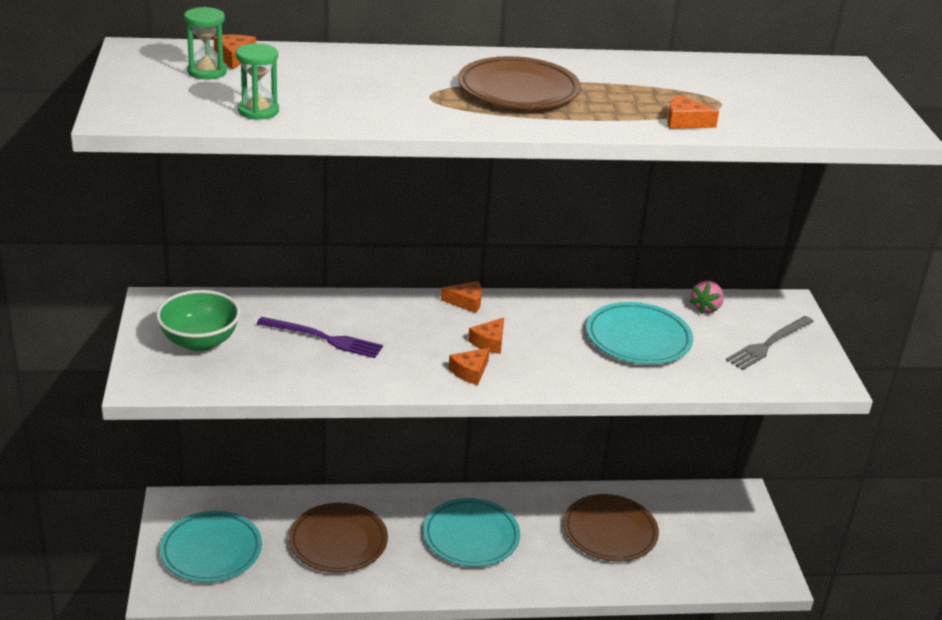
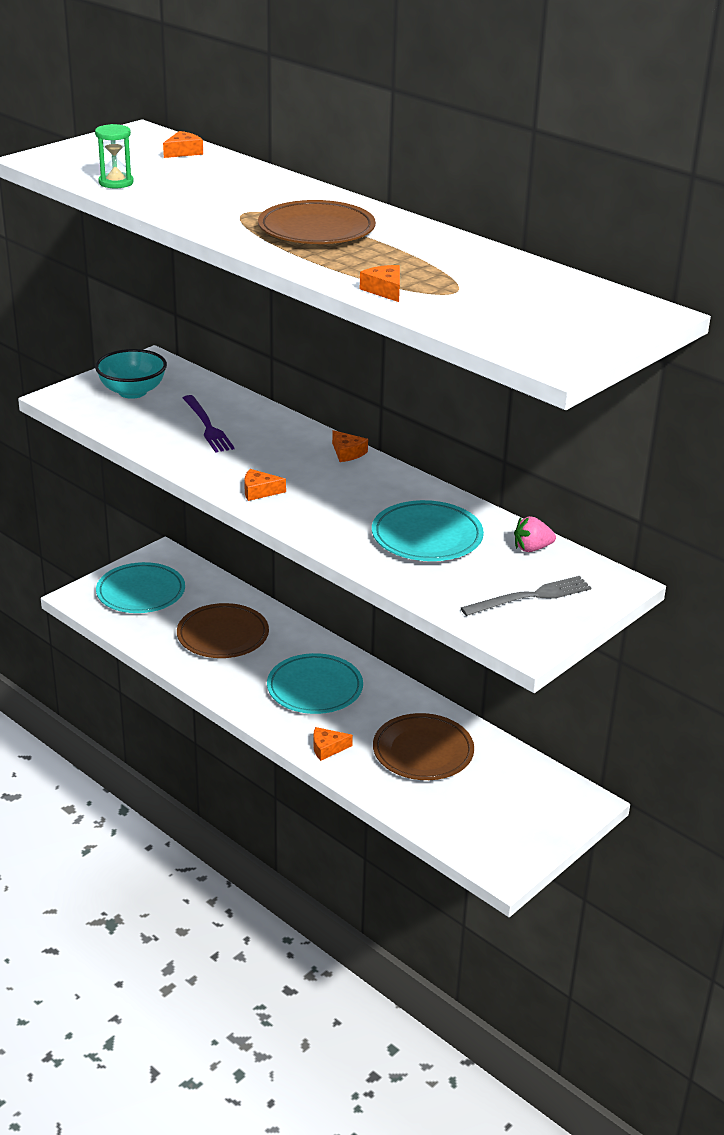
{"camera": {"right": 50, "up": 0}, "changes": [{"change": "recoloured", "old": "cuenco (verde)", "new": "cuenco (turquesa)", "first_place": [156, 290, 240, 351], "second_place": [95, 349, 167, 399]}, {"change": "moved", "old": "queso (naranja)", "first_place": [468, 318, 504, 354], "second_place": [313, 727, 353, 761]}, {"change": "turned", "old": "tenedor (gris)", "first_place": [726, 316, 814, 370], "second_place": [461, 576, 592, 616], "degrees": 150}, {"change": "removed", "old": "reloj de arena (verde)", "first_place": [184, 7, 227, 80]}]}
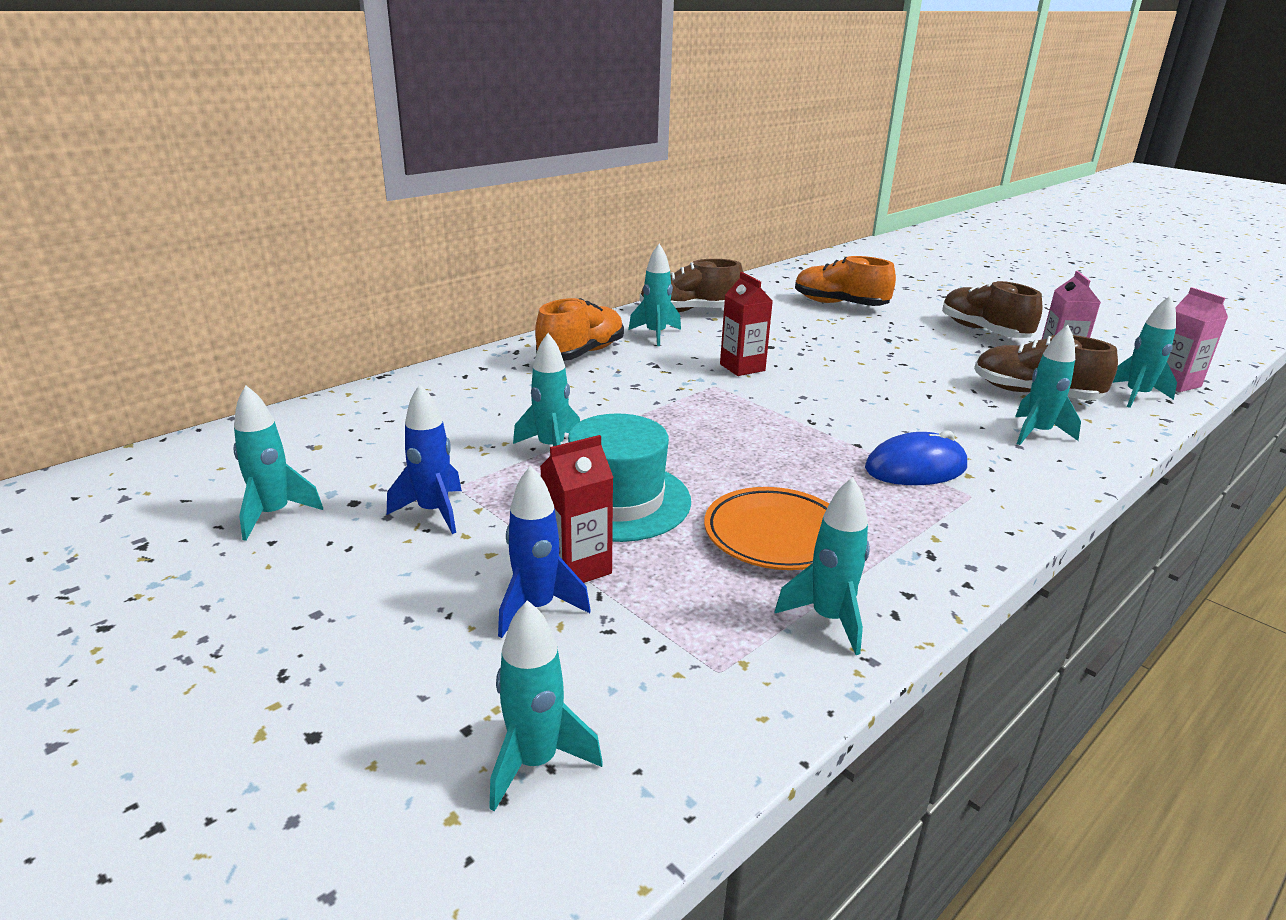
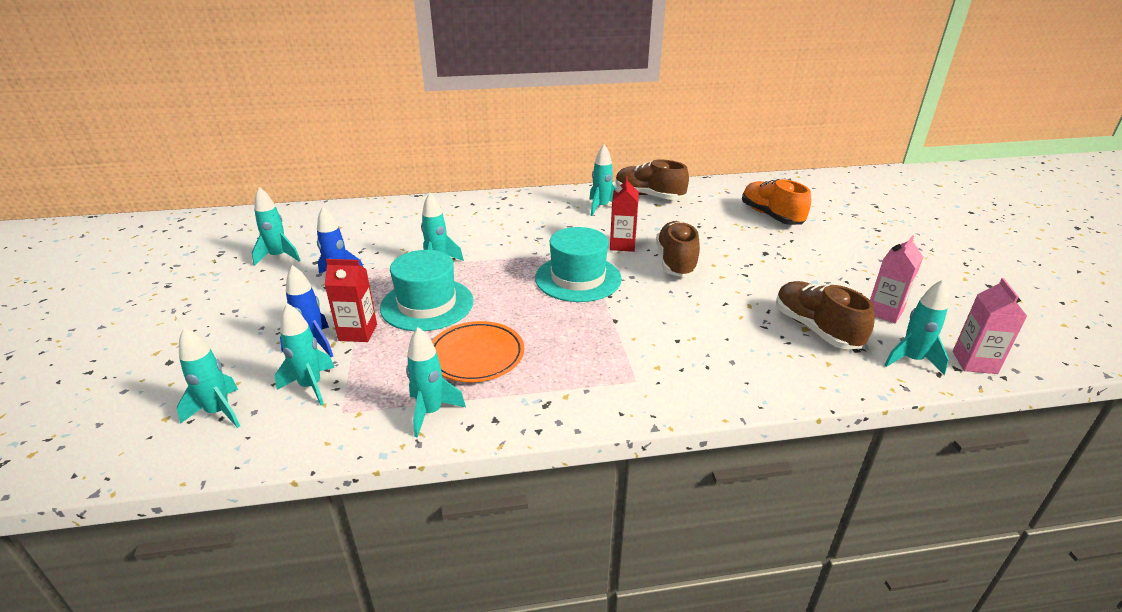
{"camera": {"right": 35, "up": 5}, "changes": [{"change": "moved", "old": "cohete (turquesa)", "first_place": [1015, 325, 1081, 445], "second_place": [275, 303, 335, 406]}, {"change": "added", "new": "sombrero (turquesa)", "second_place": [535, 227, 622, 302]}, {"change": "moved", "old": "zapato (marrón)", "first_place": [942, 281, 1042, 338], "second_place": [656, 221, 700, 277]}, {"change": "removed", "old": "zapato (naranja)", "first_place": [535, 298, 624, 361]}, {"change": "removed", "old": "ratón (azul)", "first_place": [865, 430, 967, 485]}]}
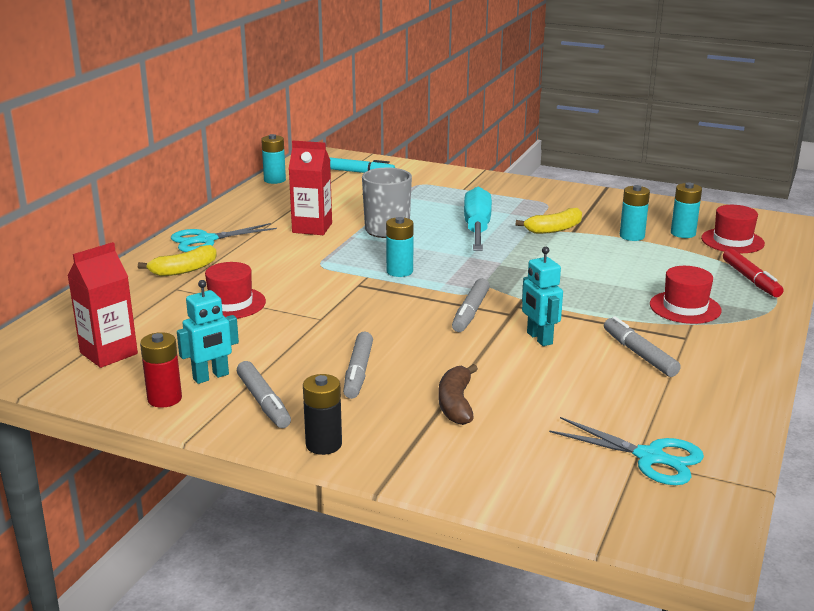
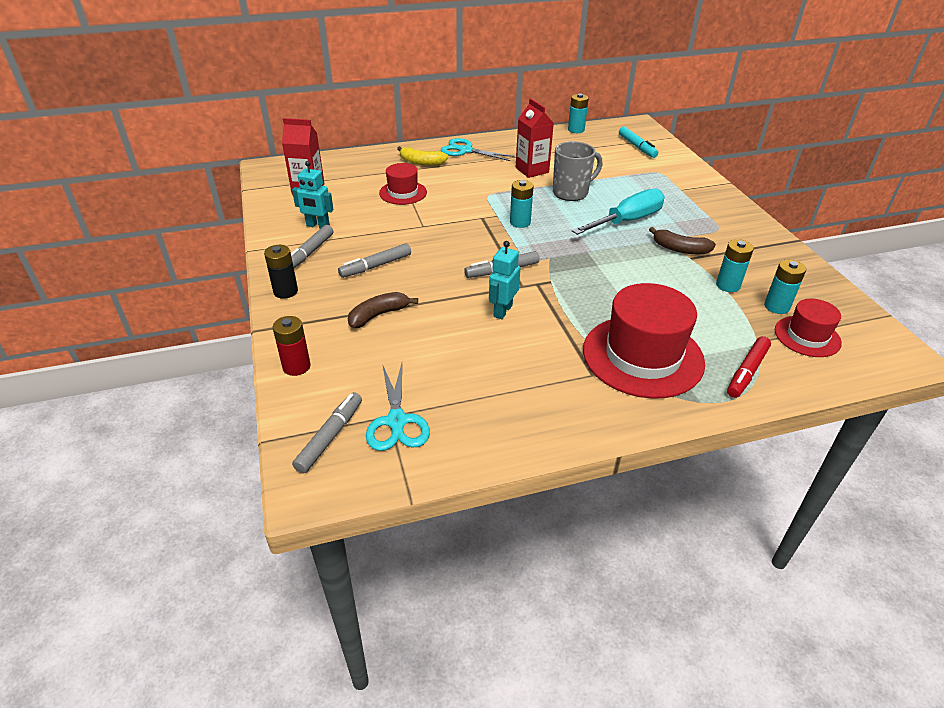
{"camera": {"right": 50, "up": 15}, "changes": [{"change": "moved", "old": "pila (rojo)", "first_place": [140, 332, 182, 408], "second_place": [273, 316, 311, 376]}, {"change": "moved", "old": "rotulador (gris)", "first_place": [604, 316, 681, 377], "second_place": [292, 392, 362, 473]}, {"change": "resized", "old": "sombrero (rojo)", "first_place": [650, 266, 721, 324], "second_place": [583, 283, 705, 399], "factor": 1.84}, {"change": "recoloured", "old": "plátano (amarillo)", "new": "plátano (marrón)", "first_place": [516, 208, 582, 234], "second_place": [649, 227, 716, 254]}]}
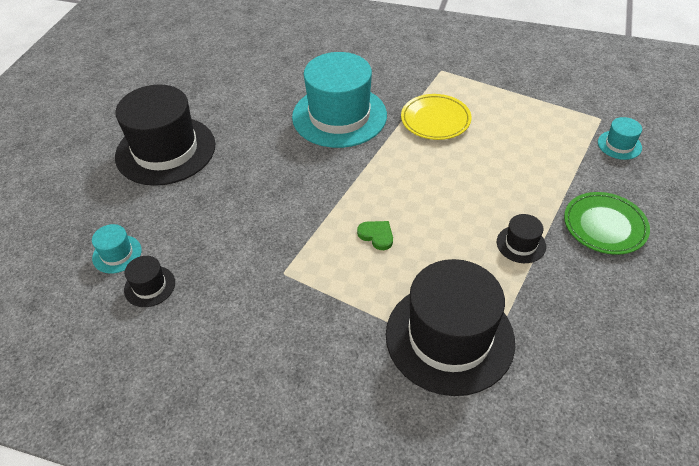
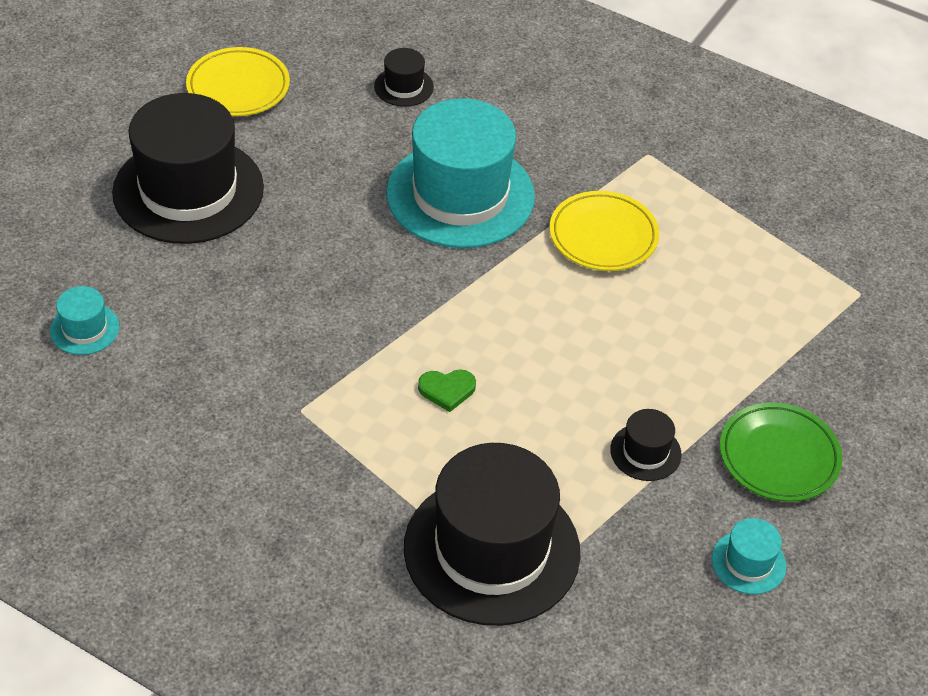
{"camera": {"right": 10, "up": 0}, "changes": [{"change": "added", "new": "plato (amarillo)", "second_place": [186, 47, 290, 116]}, {"change": "moved", "old": "sombrero (negro)", "first_place": [124, 256, 175, 307], "second_place": [374, 48, 434, 107]}, {"change": "turned", "old": "corazón (verde)", "first_place": [357, 221, 393, 250], "second_place": [418, 369, 476, 412], "degrees": 120}, {"change": "moved", "old": "sombrero (turquesa)", "first_place": [598, 117, 642, 160], "second_place": [712, 518, 787, 594]}]}
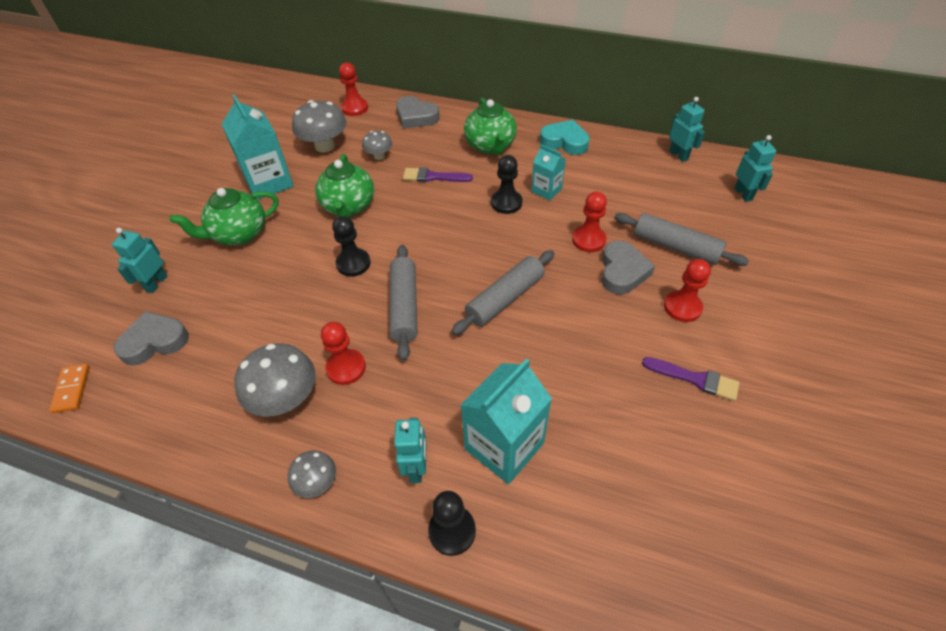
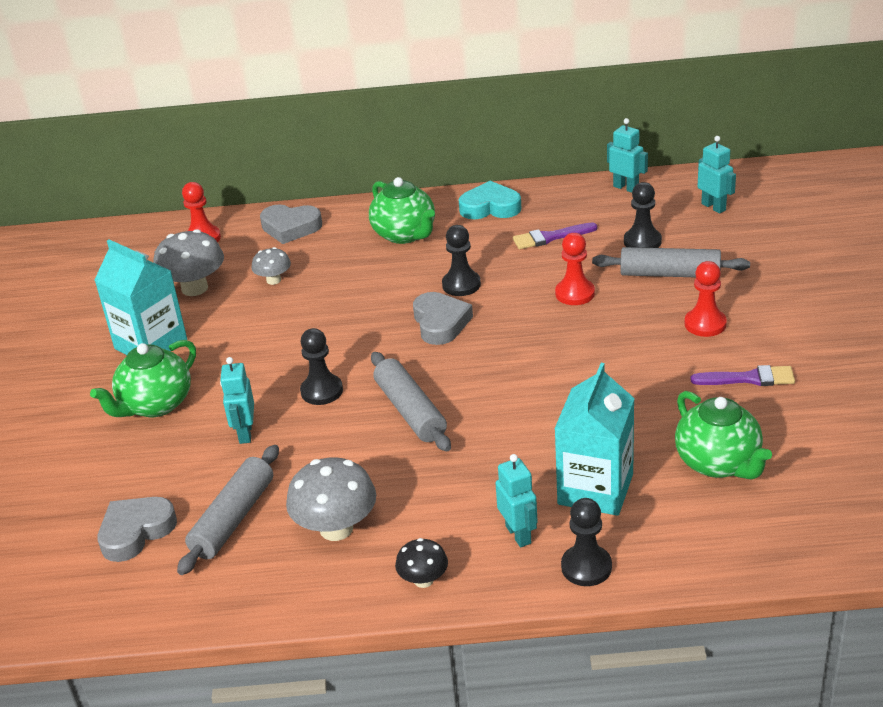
{"camera": {"right": -20, "up": -15}, "changes": [{"change": "moved", "old": "rodillo (gris)", "first_place": [452, 250, 554, 335], "second_place": [177, 445, 279, 575]}, {"change": "moved", "old": "robot (turquesa)", "first_place": [112, 228, 167, 293], "second_place": [220, 357, 254, 444]}, {"change": "recoloured", "old": "seta (gris)", "new": "seta (negro)", "first_place": [288, 451, 336, 498], "second_place": [395, 538, 448, 588]}, {"change": "moved", "old": "corazón (gris)", "first_place": [602, 241, 655, 295], "second_place": [413, 292, 473, 345]}, {"change": "moved", "old": "pincel (morado)", "first_place": [403, 167, 473, 182], "second_place": [513, 222, 597, 249]}, {"change": "added", "new": "peón (negro)", "second_place": [624, 182, 662, 248]}, {"change": "moved", "old": "tetera (verde)", "first_place": [315, 154, 374, 218], "second_place": [675, 391, 772, 479]}, {"change": "removed", "old": "ficha de dominó (naranja)", "first_place": [49, 364, 90, 413]}, {"change": "removed", "old": "peón (rojo)", "first_place": [321, 322, 366, 385]}, {"change": "removed", "old": "cartón de leche (turquesa)", "first_place": [531, 145, 566, 200]}]}
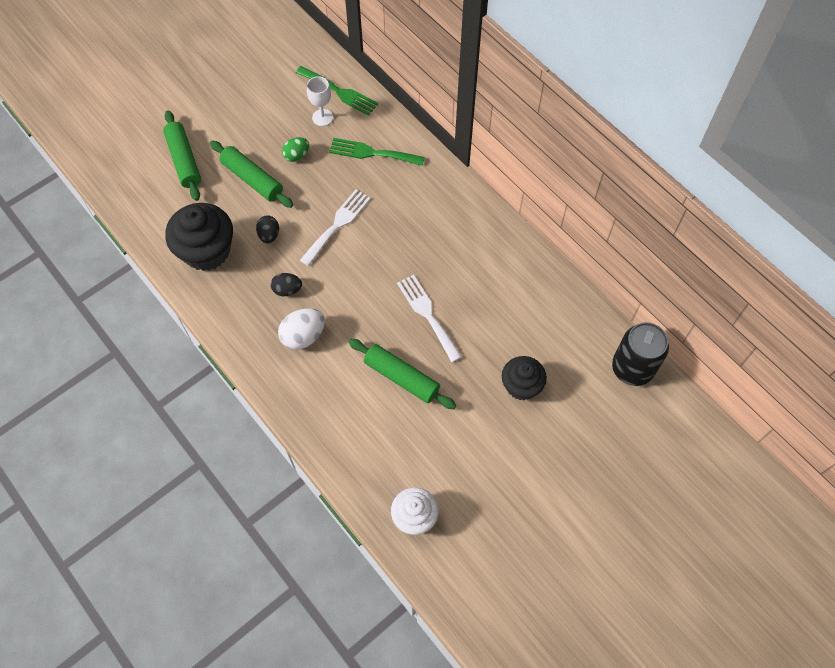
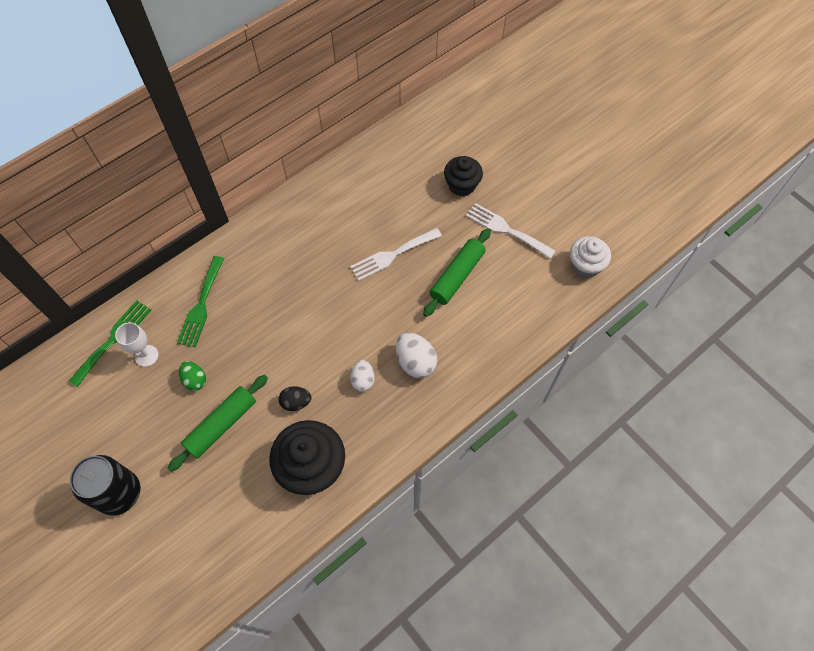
{"camera": {"right": -90, "up": 0}, "changes": [{"change": "moved", "old": "lata (negro)", "first_place": [612, 322, 669, 386], "second_place": [70, 455, 140, 516]}, {"change": "recoloured", "old": "huevo (negro)", "new": "huevo (blanco)", "first_place": [271, 273, 302, 296], "second_place": [350, 360, 375, 392]}, {"change": "moved", "old": "tenedor (blanco)", "first_place": [300, 190, 371, 266], "second_place": [466, 203, 556, 259]}, {"change": "removed", "old": "rodillo (verde)", "first_place": [163, 110, 201, 201]}]}
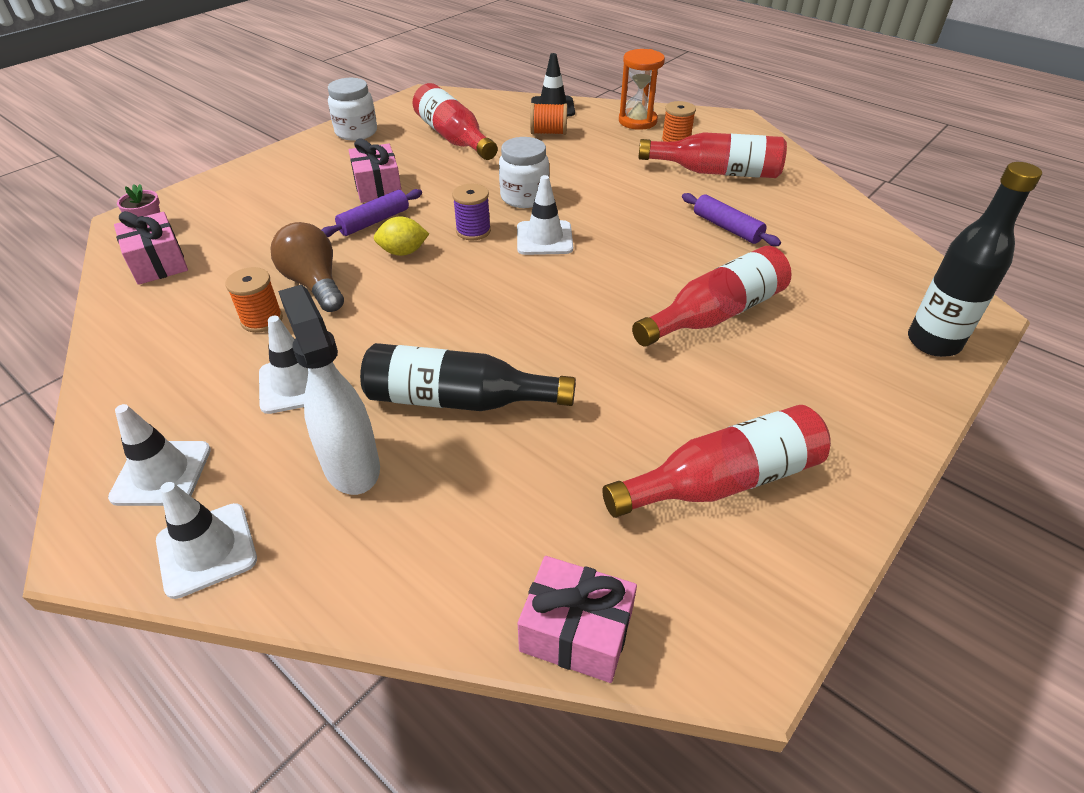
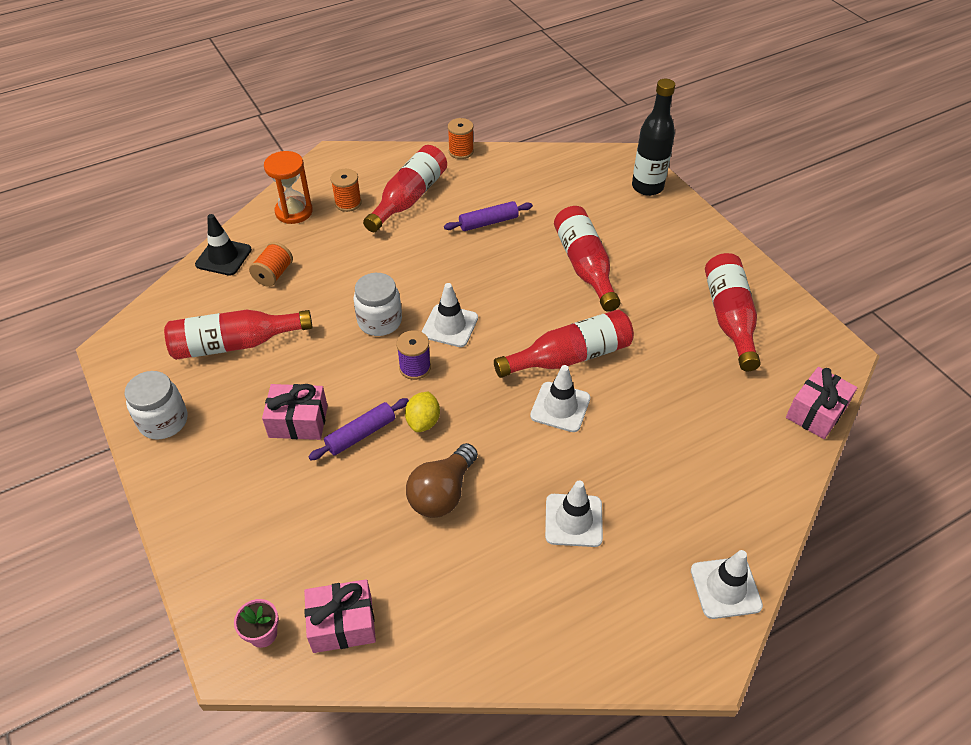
{"camera": {"right": -70, "up": 5}, "changes": [{"change": "turned", "old": "rodillo (morado)", "first_place": [322, 189, 422, 237], "second_place": [309, 398, 409, 460], "degrees": 75}, {"change": "turned", "old": "bombilla (marrón)", "first_place": [271, 222, 344, 312], "second_place": [406, 443, 478, 518], "degrees": -45}, {"change": "moved", "old": "carrete (naranja)", "first_place": [226, 267, 283, 333], "second_place": [448, 118, 474, 159]}, {"change": "added", "new": "botella (rojo)", "second_place": [494, 310, 634, 378]}, {"change": "moved", "old": "cono de tráfico (blanco)", "first_place": [108, 404, 211, 506], "second_place": [530, 365, 590, 432]}, {"change": "removed", "old": "pulverizador (blanco)", "first_place": [278, 285, 380, 495]}, {"change": "removed", "old": "botella (negro)", "first_place": [360, 343, 576, 411]}]}
